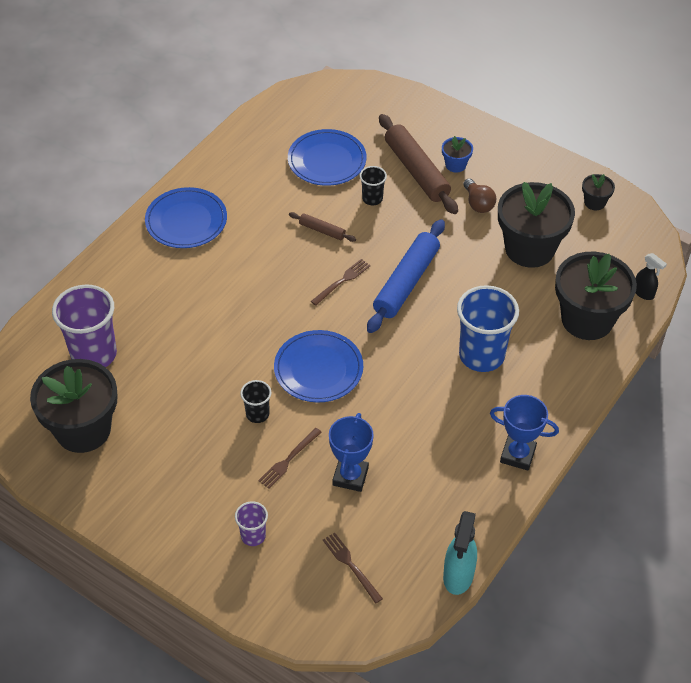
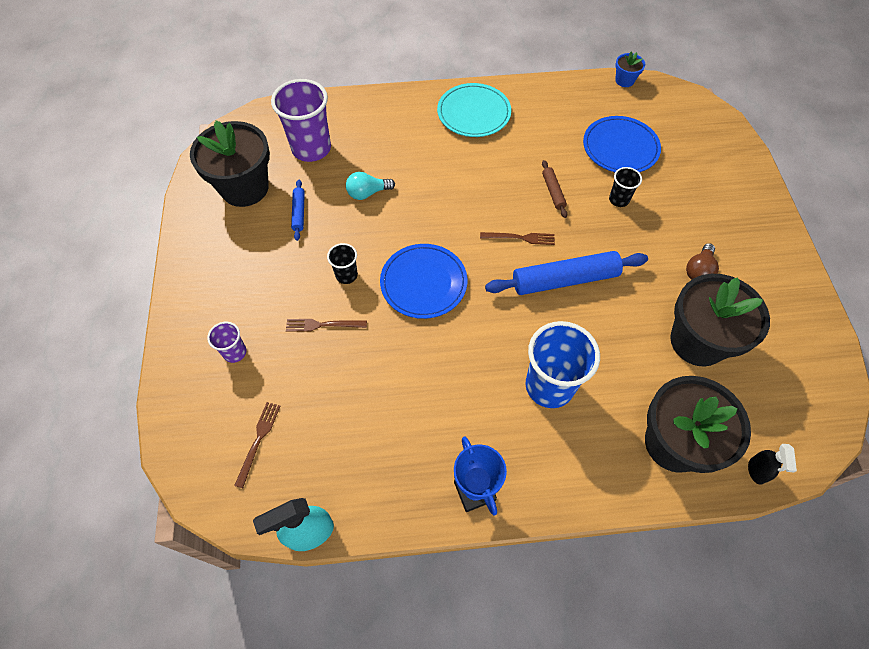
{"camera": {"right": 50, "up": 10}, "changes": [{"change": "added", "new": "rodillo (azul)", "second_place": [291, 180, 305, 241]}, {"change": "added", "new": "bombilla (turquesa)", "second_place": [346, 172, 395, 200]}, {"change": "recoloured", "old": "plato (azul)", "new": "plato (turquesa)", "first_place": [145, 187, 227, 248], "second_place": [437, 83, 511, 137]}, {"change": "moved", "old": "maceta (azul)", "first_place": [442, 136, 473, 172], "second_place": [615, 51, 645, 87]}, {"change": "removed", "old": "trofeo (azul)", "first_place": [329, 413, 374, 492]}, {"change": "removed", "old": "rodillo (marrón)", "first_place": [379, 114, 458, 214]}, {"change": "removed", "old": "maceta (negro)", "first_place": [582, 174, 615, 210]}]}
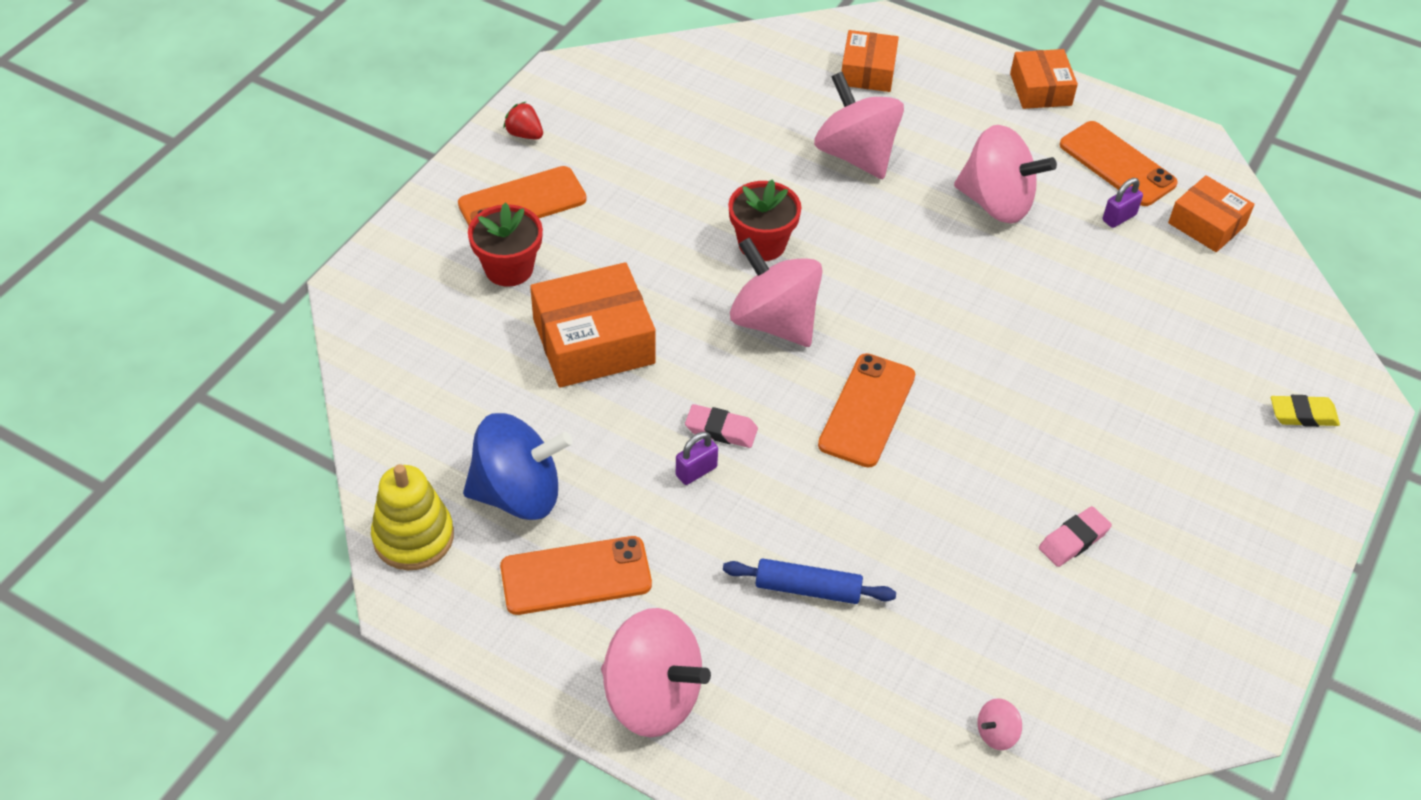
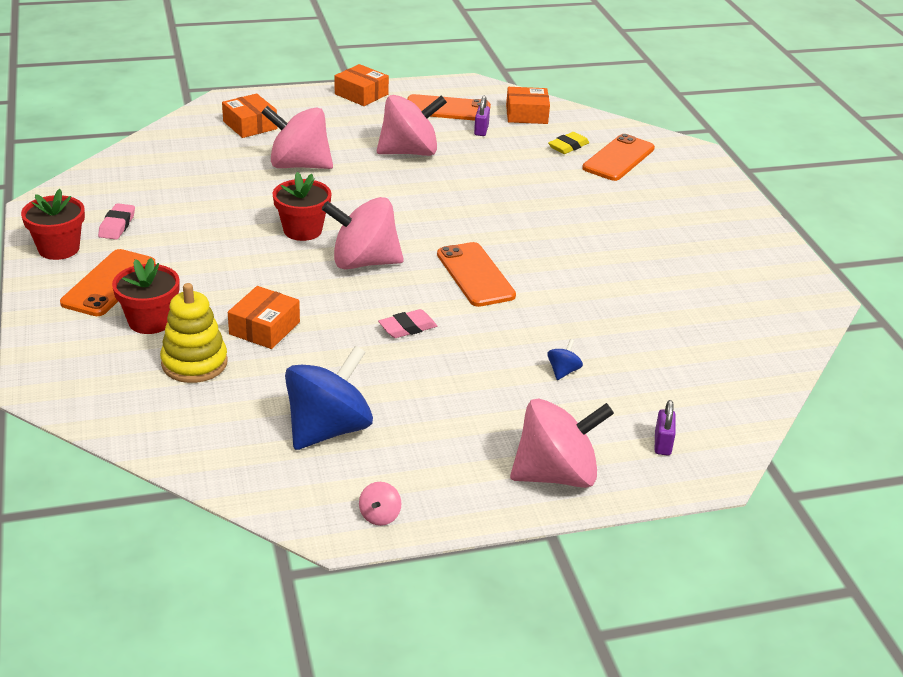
{"camera": {"right": -45, "up": -15}, "changes": [{"change": "replaced", "old": "fresa (rojo)", "new": "maceta (rojo)", "first_place": [503, 102, 543, 140], "second_place": [21, 189, 85, 260]}, {"change": "moved", "old": "goma de borrar (rosa)", "first_place": [1039, 506, 1112, 567], "second_place": [98, 203, 135, 240]}, {"change": "moved", "old": "juguete apilable (amarillo)", "first_place": [371, 464, 454, 570], "second_place": [160, 283, 228, 383]}, {"change": "resized", "old": "caja (naranja)", "first_place": [530, 262, 656, 387], "second_place": [228, 286, 300, 349], "factor": 0.62}, {"change": "moved", "old": "peonza (rosa)", "first_place": [977, 698, 1022, 750], "second_place": [359, 482, 402, 526]}, {"change": "replaced", "old": "rodillo (azul)", "new": "peonza (azul)", "first_place": [723, 558, 896, 604], "second_place": [547, 339, 583, 380]}, {"change": "moved", "old": "goma de borrar (amarillo)", "first_place": [1271, 395, 1340, 427], "second_place": [548, 132, 589, 154]}, {"change": "moved", "old": "móvil (naranja)", "first_place": [500, 536, 652, 615], "second_place": [582, 134, 655, 181]}, {"change": "moved", "old": "candado (morado)", "first_place": [676, 432, 718, 485], "second_place": [655, 400, 676, 456]}]}
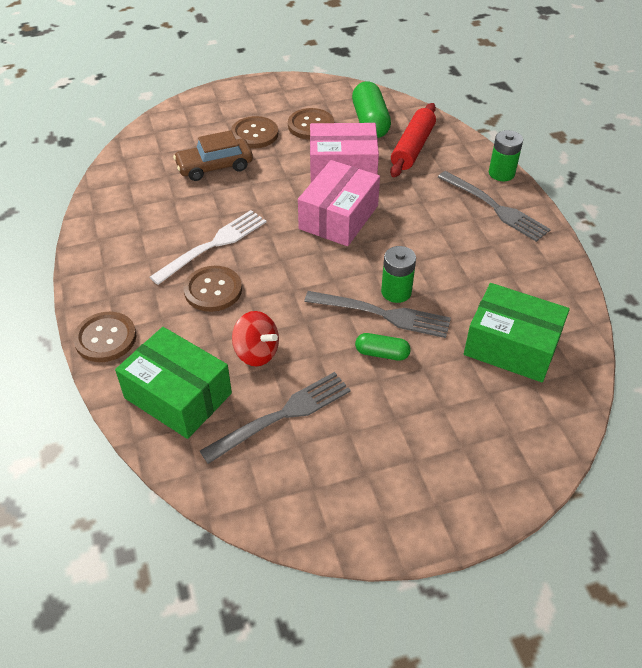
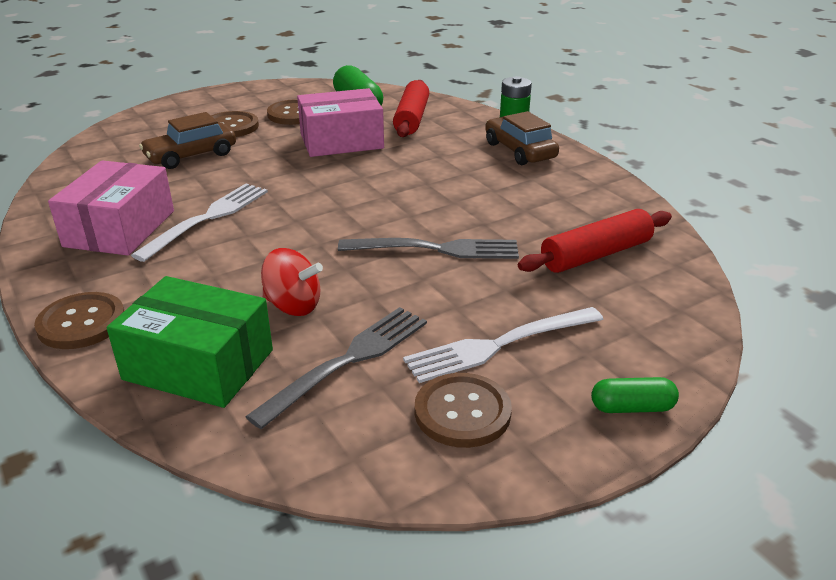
{"camera": {"right": -15, "up": -15}, "changes": [{"change": "moved", "old": "caja (rosa)", "first_place": [298, 160, 380, 246], "second_place": [48, 160, 174, 256]}, {"change": "added", "new": "tenedor (blanco)", "second_place": [403, 307, 604, 383]}, {"change": "moved", "old": "botón (marrón)", "first_place": [184, 266, 242, 312], "second_place": [415, 373, 512, 448]}, {"change": "replaced", "old": "tenedor (gris)", "new": "coche (marrón)", "first_place": [438, 171, 551, 242], "second_place": [485, 111, 559, 165]}, {"change": "replaced", "old": "caja (verde)", "new": "rodillo (rojo)", "first_place": [464, 283, 570, 382], "second_place": [518, 209, 672, 273]}, {"change": "moved", "old": "cápsula (verde)", "first_place": [355, 333, 411, 361], "second_place": [591, 377, 679, 413]}, {"change": "removed", "old": "pila (verde)", "first_place": [381, 246, 416, 303]}]}
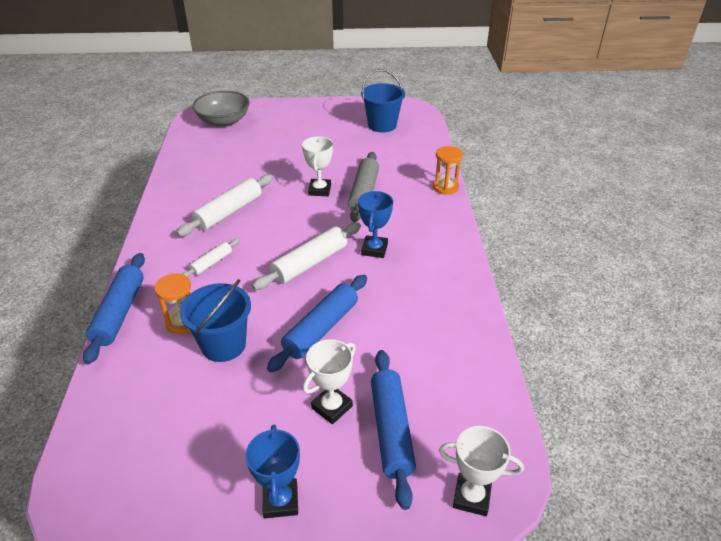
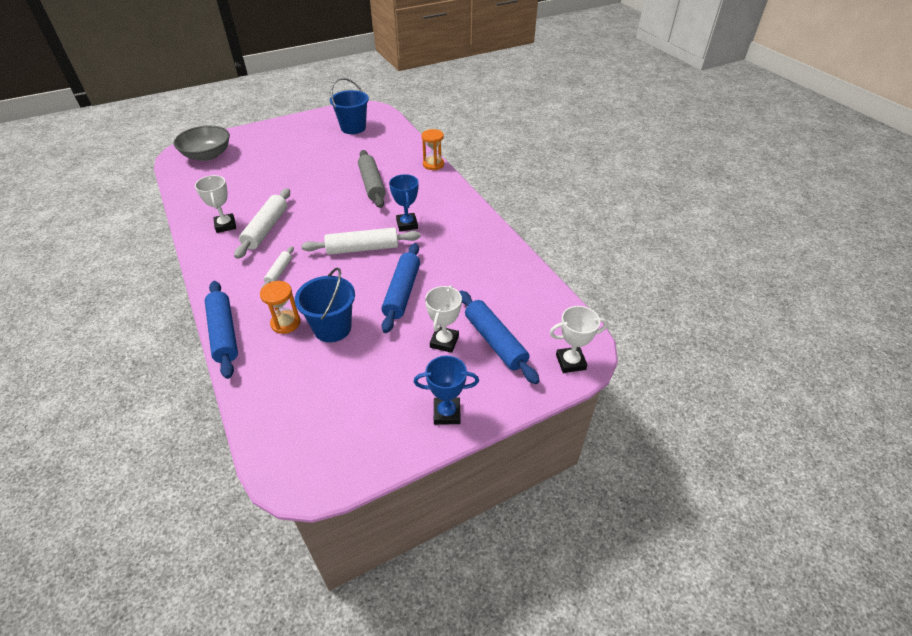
{"camera": {"right": -25, "up": 5}, "changes": [{"change": "moved", "old": "trofeo (blanco)", "first_place": [302, 136, 333, 196], "second_place": [195, 175, 236, 233]}, {"change": "turned", "old": "rodillo (blanco)", "first_place": [252, 223, 361, 290], "second_place": [301, 228, 420, 255], "degrees": 60}, {"change": "turned", "old": "trofeo (azul)", "first_place": [245, 425, 300, 518], "second_place": [414, 356, 479, 425], "degrees": -60}]}
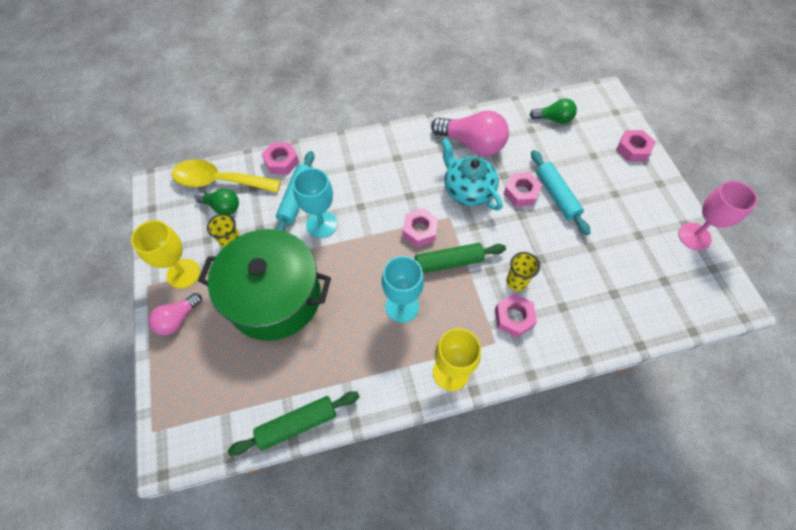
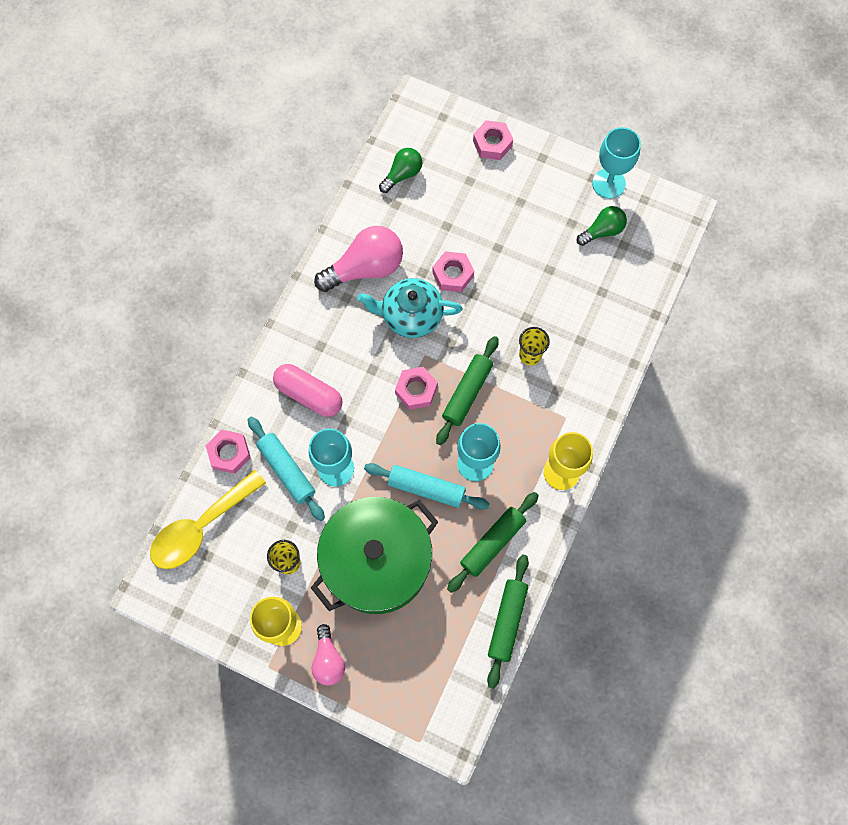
{"camera": {"right": -50, "up": 10}, "changes": [{"change": "added", "new": "cápsula (rosa)", "second_place": [273, 364, 342, 417]}, {"change": "moved", "old": "rodillo (turquesa)", "first_place": [531, 150, 591, 235], "second_place": [364, 463, 490, 510]}, {"change": "added", "new": "rodillo (verde)", "second_place": [447, 492, 539, 593]}, {"change": "moved", "old": "bombilla (verde)", "first_place": [195, 189, 239, 215], "second_place": [577, 206, 627, 246]}, {"change": "recoloured", "old": "copa (rosa)", "new": "copa (turquesa)", "first_place": [678, 181, 758, 250], "second_place": [592, 127, 641, 199]}, {"change": "removed", "old": "tuerca (rosa)", "first_place": [495, 294, 537, 338]}]}
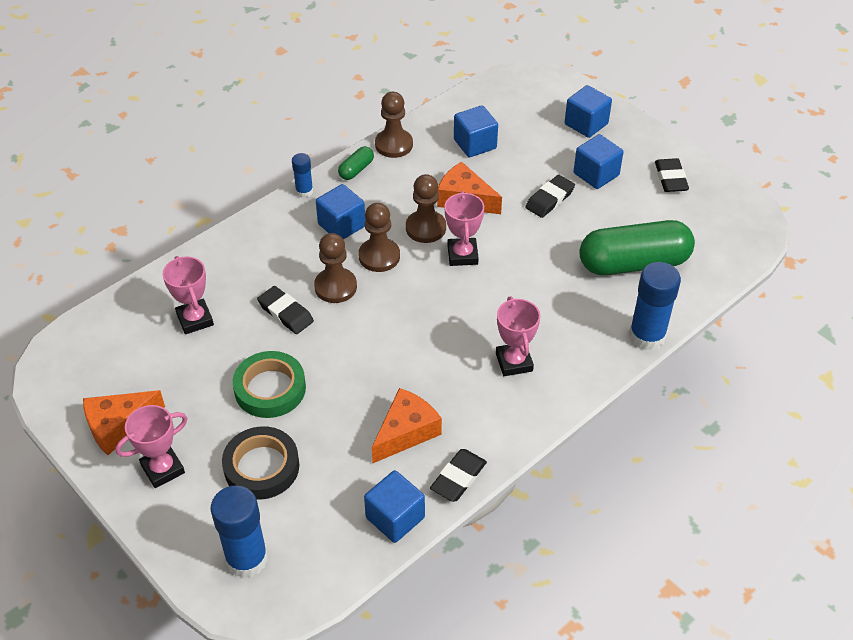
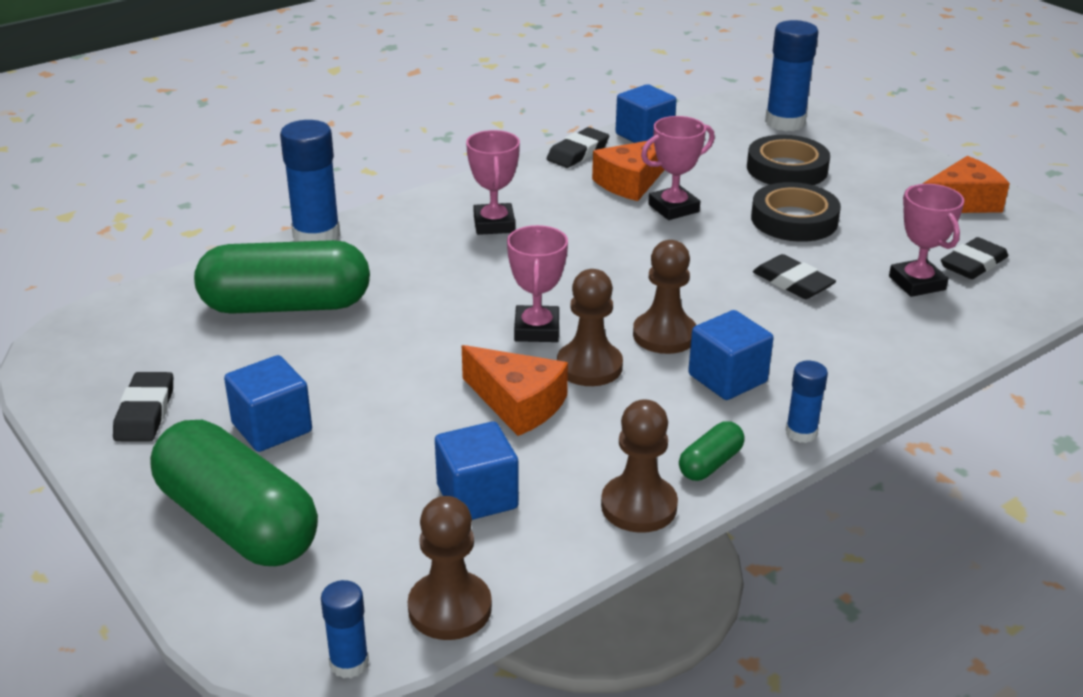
{"camera": {"right": -175, "up": -15}, "changes": [{"change": "replaced", "old": "cubo (azul)", "new": "cápsula (verde)", "first_place": [565, 85, 612, 138], "second_place": [150, 420, 318, 566]}, {"change": "added", "new": "barra de pegamento (azul)", "second_place": [321, 580, 369, 678]}, {"change": "moved", "old": "peón (marrón)", "first_place": [314, 233, 357, 303], "second_place": [408, 496, 492, 640]}, {"change": "moved", "old": "trofeo (rosa)", "first_place": [116, 405, 188, 488], "second_place": [641, 116, 715, 220]}, {"change": "recoloured", "old": "cinta adhesiva (verde)", "new": "cinta adhesiva (negro)", "first_place": [233, 351, 306, 418], "second_place": [751, 182, 841, 242]}, {"change": "moved", "old": "goma de borrar (negro)", "first_place": [525, 175, 575, 218], "second_place": [941, 237, 1008, 279]}]}
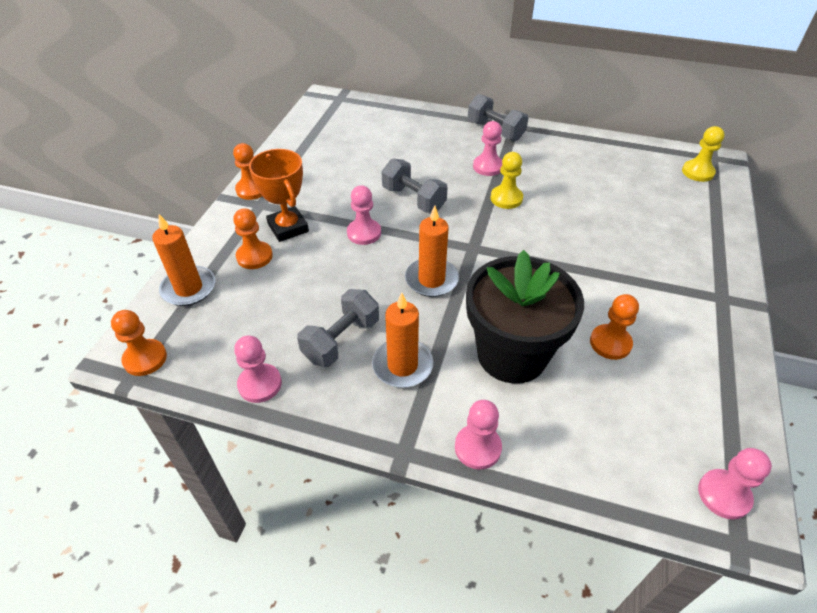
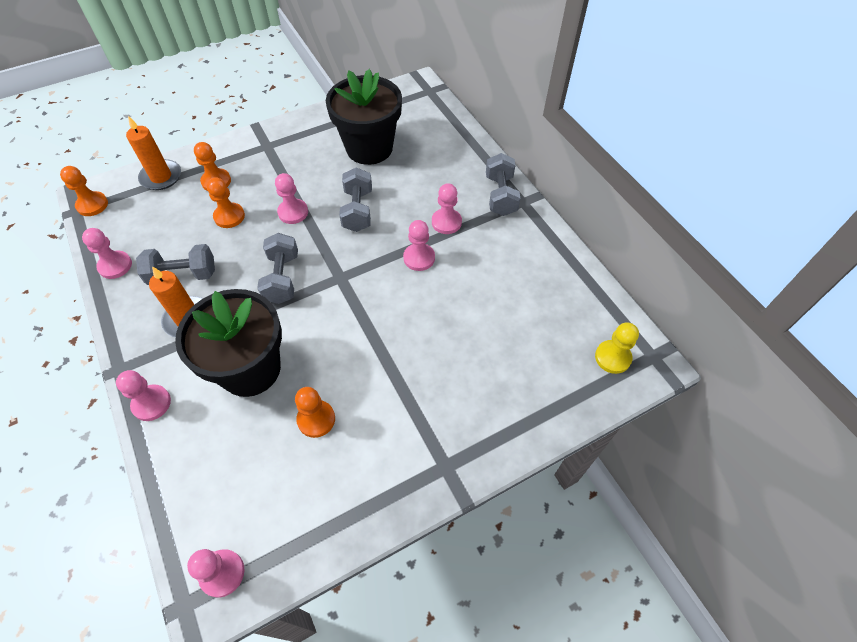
{"camera": {"right": 45, "up": 10}, "changes": [{"change": "moved", "old": "peón (naranja)", "first_place": [233, 143, 262, 200], "second_place": [207, 177, 245, 228]}, {"change": "replaced", "old": "vela (naranja)", "new": "mancuerna (gris)", "first_place": [405, 206, 459, 297], "second_place": [257, 233, 298, 304]}, {"change": "added", "new": "maceta (negro)", "second_place": [326, 69, 402, 165]}, {"change": "recoloured", "old": "peón (amarillo)", "new": "peón (rosa)", "first_place": [490, 152, 523, 209], "second_place": [403, 220, 435, 271]}, {"change": "removed", "old": "trofeo (naranja)", "first_place": [249, 149, 309, 242]}]}
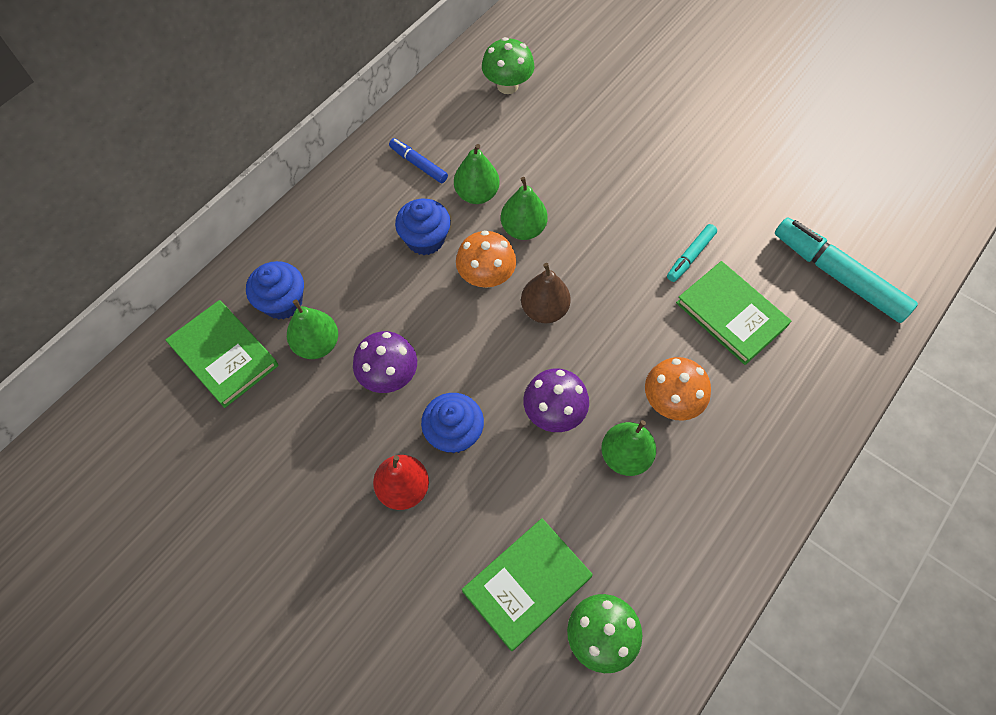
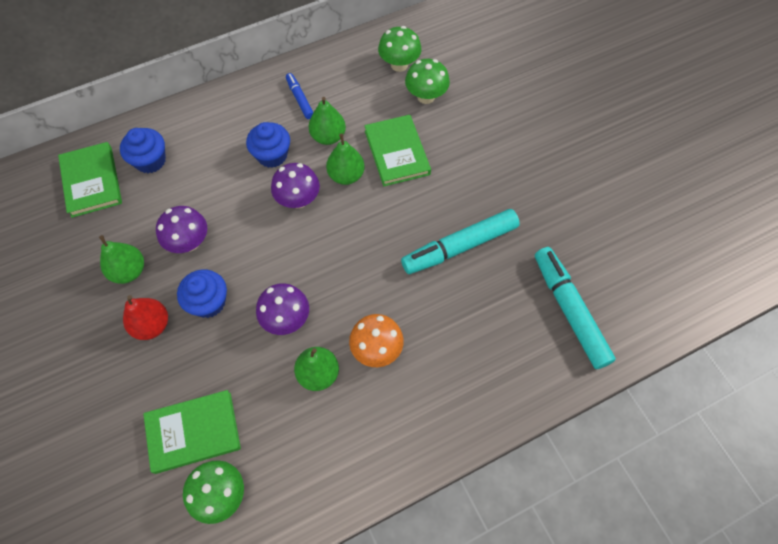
{"camera": {"right": 25, "up": 0}, "changes": [{"change": "moved", "old": "pera (verde)", "first_place": [287, 299, 338, 359], "second_place": [99, 235, 144, 284]}, {"change": "recoloured", "old": "seta (naranja)", "new": "seta (morado)", "first_place": [456, 230, 516, 288], "second_place": [271, 163, 320, 209]}, {"change": "moved", "old": "libro (verde)", "first_place": [676, 261, 791, 365], "second_place": [364, 115, 431, 186]}, {"change": "resized", "old": "rotulador (turquesa)", "first_place": [667, 224, 717, 282], "second_place": [401, 209, 520, 274], "factor": 1.96}, {"change": "added", "new": "seta (verde)", "second_place": [405, 59, 450, 104]}, {"change": "removed", "old": "pera (marrón)", "first_place": [521, 263, 571, 323]}]}
